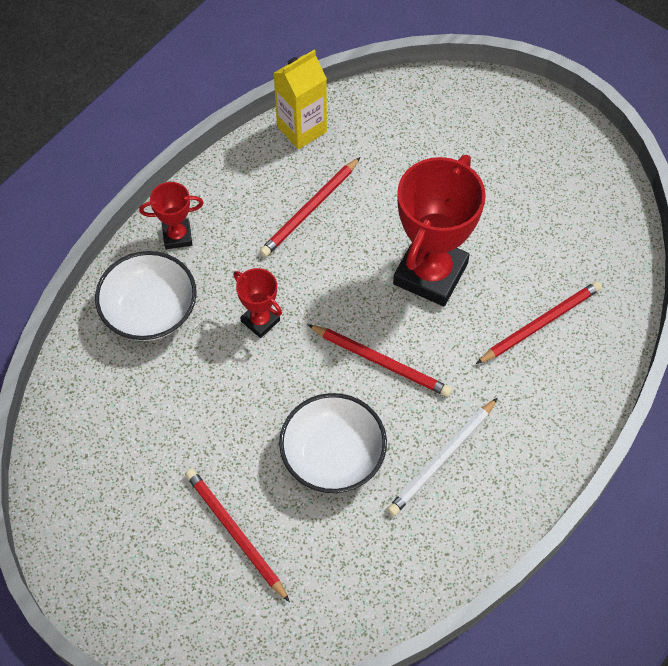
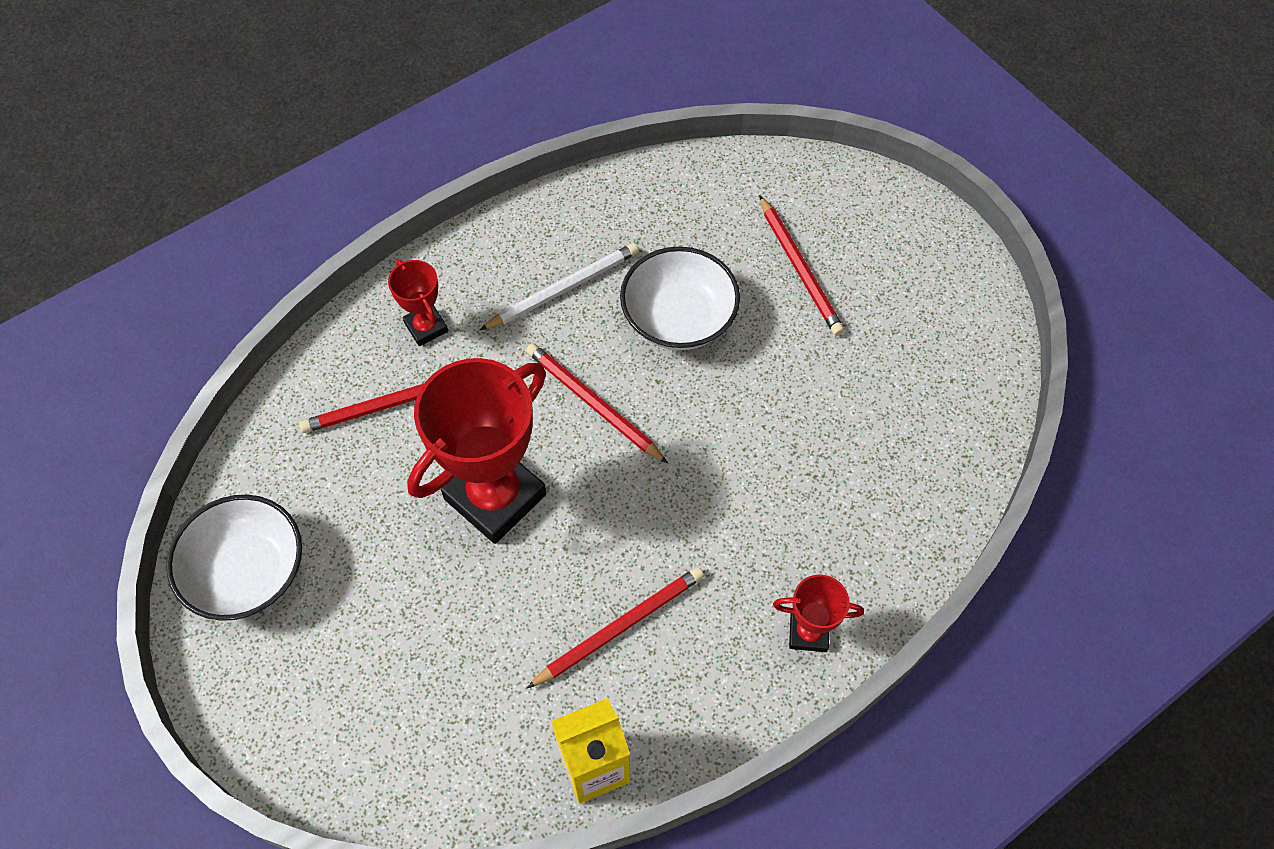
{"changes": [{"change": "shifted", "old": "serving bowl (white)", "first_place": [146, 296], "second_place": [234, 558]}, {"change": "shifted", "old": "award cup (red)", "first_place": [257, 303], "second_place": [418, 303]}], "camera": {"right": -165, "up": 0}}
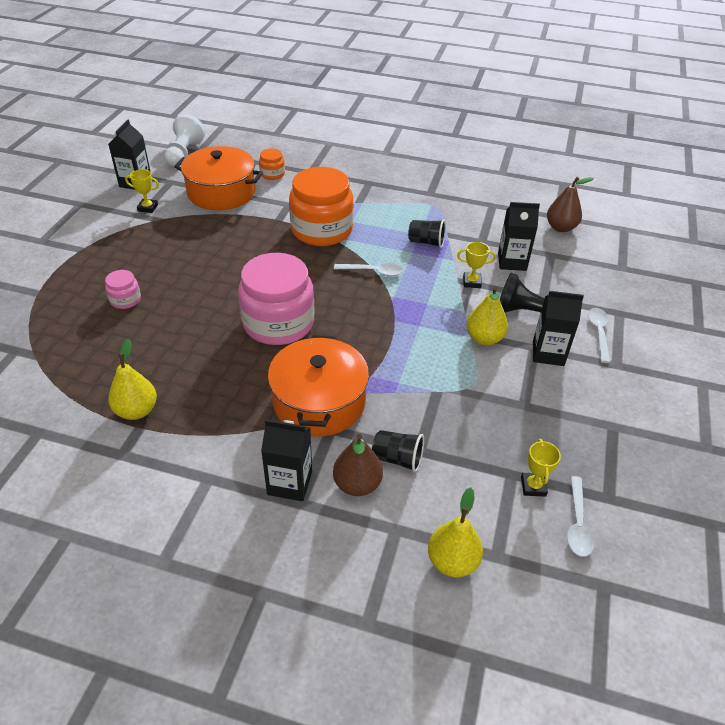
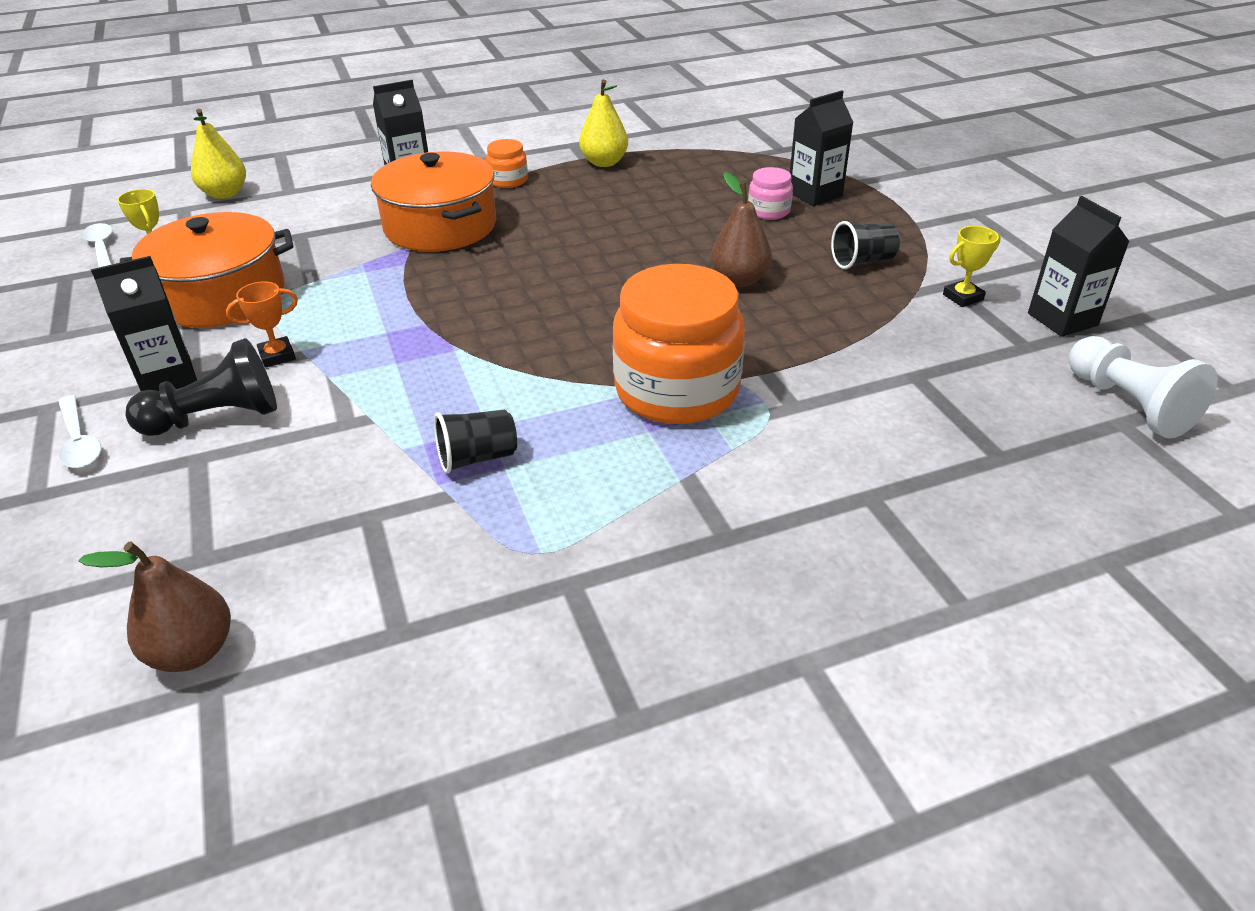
{"changes": [{"change": "shifted", "old": "pot (bright orange)", "first_place": [218, 178], "second_place": [206, 270]}, {"change": "shifted", "old": "jar (bright orange)", "first_place": [272, 164], "second_place": [507, 163]}, {"change": "shifted", "old": "milk carton (jet-black)", "first_place": [519, 236], "second_place": [822, 148]}, {"change": "gone", "old": "award cup (yellow)", "first_place": [476, 265]}, {"change": "gone", "old": "jar (rose-pink)", "first_place": [276, 299]}, {"change": "gone", "old": "spoon (white)", "first_place": [368, 269]}, {"change": "swapped", "old": "toy pear (yellow)", "new": "award cup (bright orange)", "first_place": [487, 315], "second_place": [262, 324]}, {"change": "shifted", "old": "tumbler (jet-black)", "first_place": [398, 451], "second_place": [865, 245]}, {"change": "shifted", "old": "toy pear (dark brown)", "first_place": [358, 465], "second_place": [741, 229]}], "camera": {"right": 145, "up": -5}}
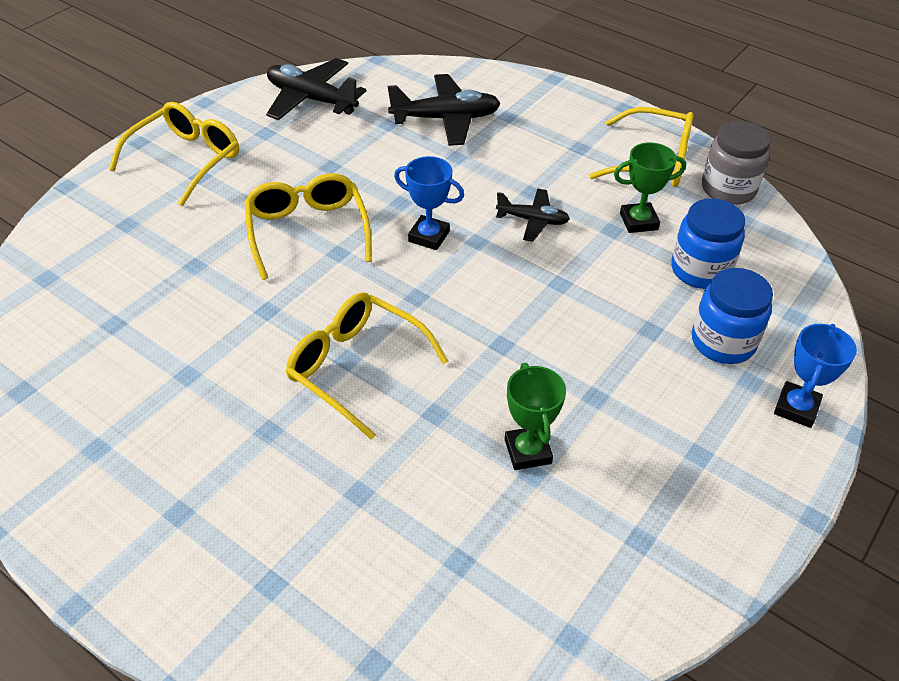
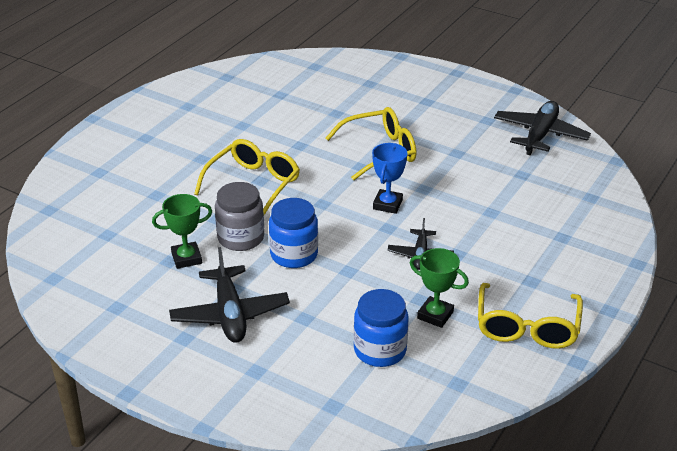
{"changes": [{"change": "shifted", "old": "plane (jet-black)", "first_place": [444, 110], "second_place": [229, 295]}, {"change": "gone", "old": "spectacles (yellow)", "first_place": [174, 154]}, {"change": "shifted", "old": "jar (gray)", "first_place": [736, 163], "second_place": [239, 216]}, {"change": "rotated", "old": "award cup (emerald)", "first_place": [650, 187], "second_place": [439, 288], "degrees": -45}, {"change": "shifted", "old": "jar (royal blue)", "first_place": [732, 316], "second_place": [293, 233]}, {"change": "gone", "old": "award cup (royal blue)", "first_place": [815, 376]}], "camera": {"right": 85, "up": -10}}
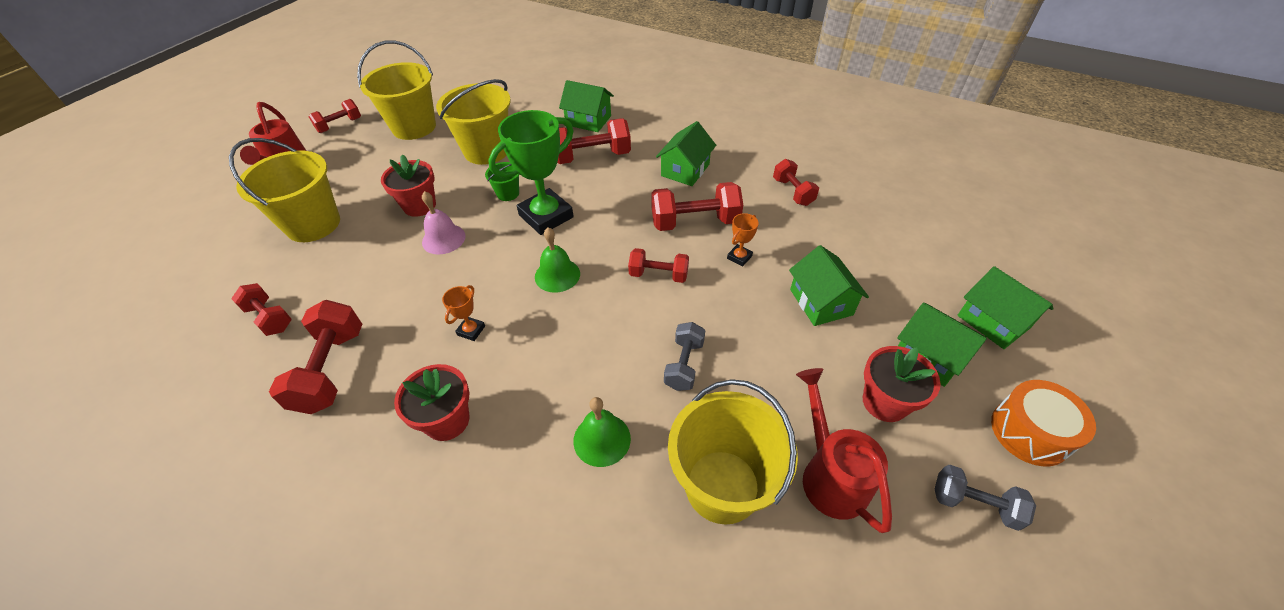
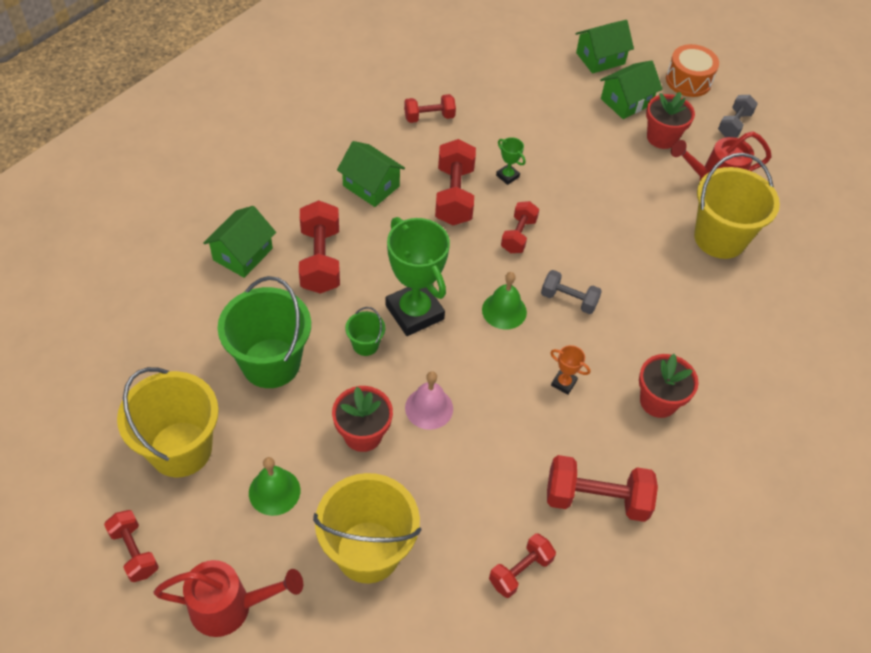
{"changes": [{"change": "repainted", "old": "pail (yellow)", "new": "pail (emerald)", "first_place": [473, 122], "second_place": [264, 332]}, {"change": "repainted", "old": "award cup (bright orange)", "new": "award cup (emerald)", "first_place": [743, 240], "second_place": [510, 161]}, {"change": "gone", "old": "toy house (emerald)", "first_place": [829, 285]}, {"change": "shifted", "old": "hand weight (gray)", "first_place": [684, 356], "second_place": [571, 292]}, {"change": "shifted", "old": "school bell (emerald)", "first_place": [602, 432], "second_place": [274, 486]}], "camera": {"right": -85, "up": 5}}
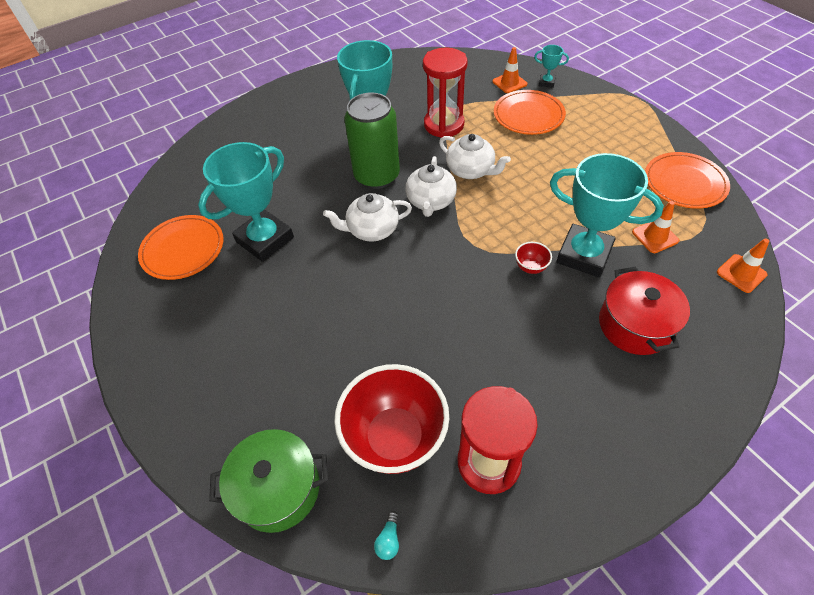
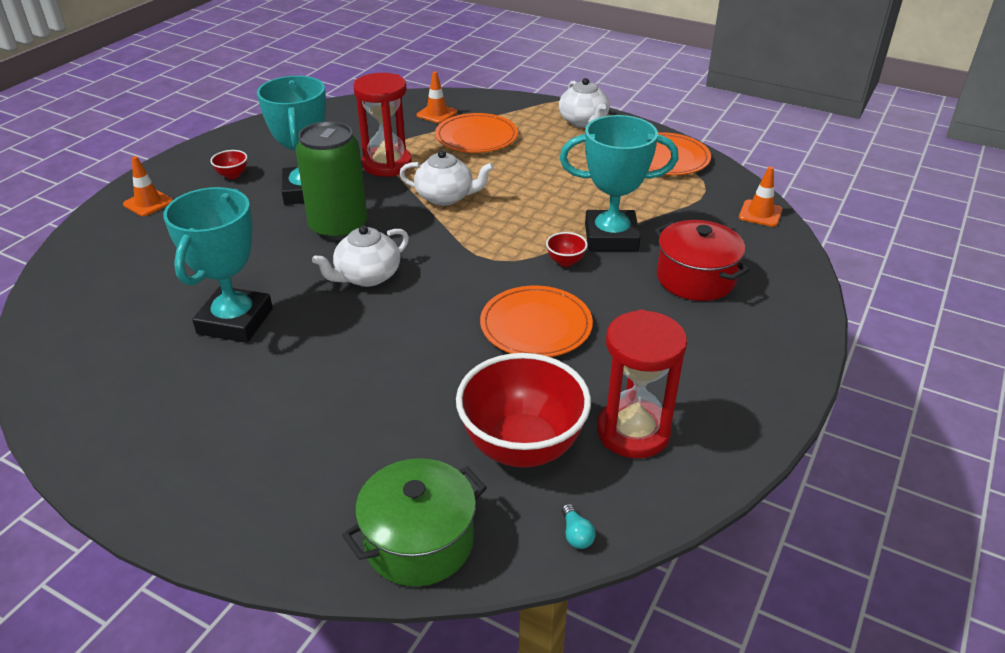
{"changes": [{"change": "gone", "old": "award cup (turquoise)", "first_place": [551, 66]}, {"change": "shifted", "old": "teapot (white)", "first_place": [431, 186], "second_place": [584, 103]}, {"change": "shifted", "old": "traffic cone (bright orange)", "first_place": [656, 227], "second_place": [148, 186]}, {"change": "shifted", "old": "flat dish (bright orange)", "first_place": [180, 247], "second_place": [536, 321]}, {"change": "new", "new": "serving bowl (red)", "second_place": [228, 164]}], "camera": {"right": -30, "up": -15}}
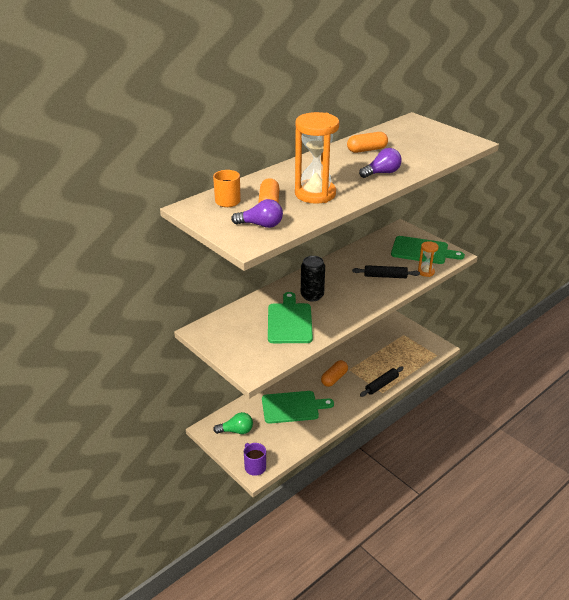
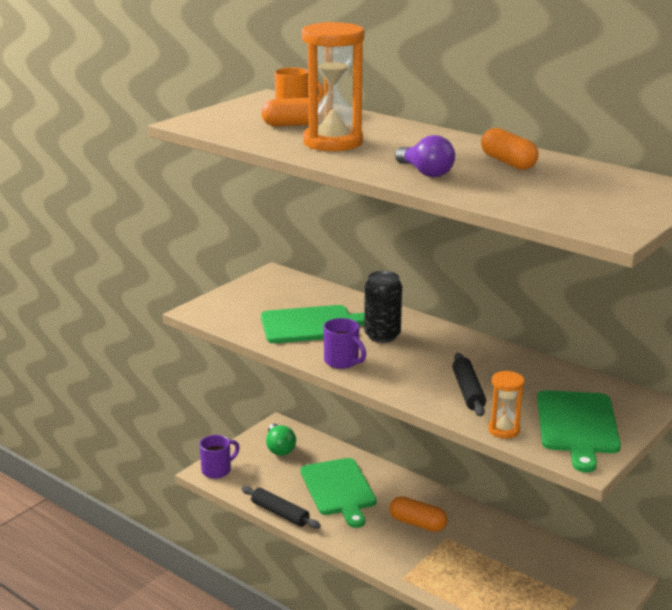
{"changes": [{"change": "gone", "old": "lightbulb (purple)", "first_place": [257, 213]}, {"change": "shifted", "old": "pastry roller (jet-black)", "first_place": [382, 382], "second_place": [281, 507]}, {"change": "new", "new": "mug (purple)", "second_place": [345, 343]}], "camera": {"right": 80, "up": -10}}
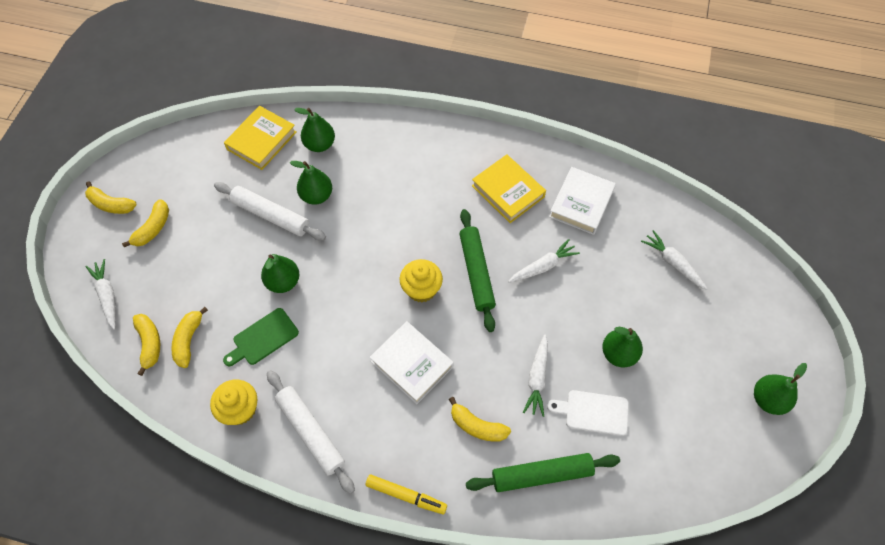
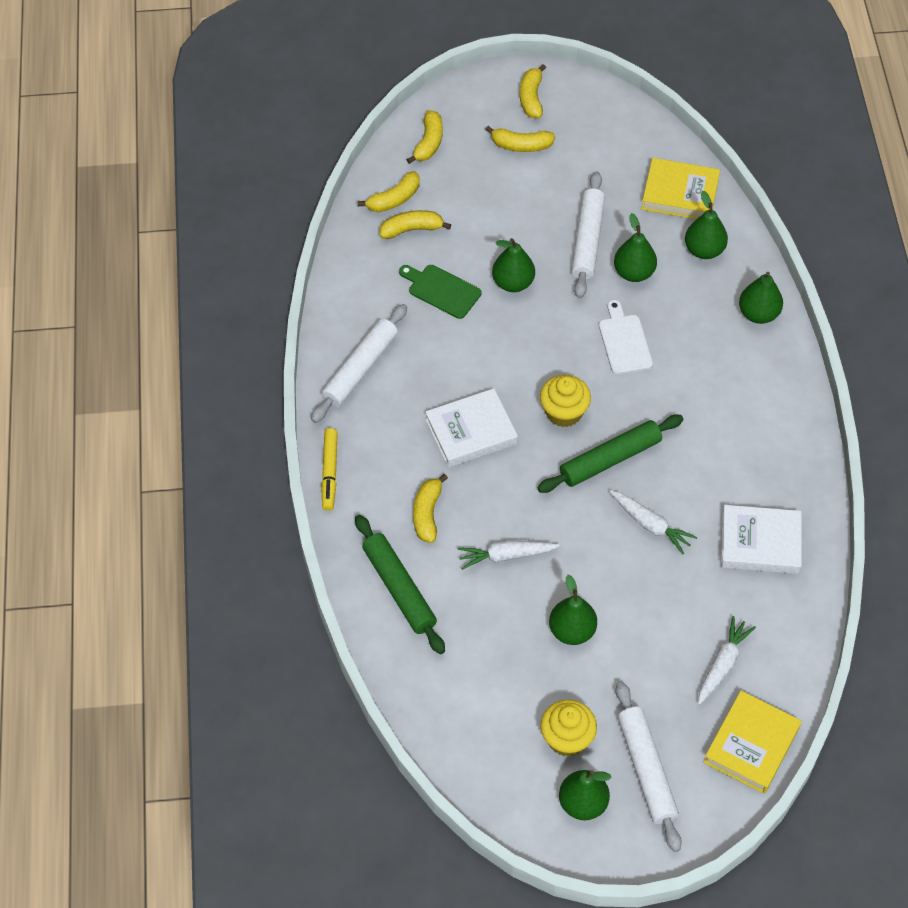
{"changes": [{"change": "shifted", "old": "hardcover (yellow)", "first_place": [509, 188], "second_place": [752, 742]}, {"change": "swapped", "old": "toy carrot (white)", "new": "banana (yellow)", "first_place": [101, 294], "second_place": [425, 137]}, {"change": "rotated", "old": "hardcover (white)", "first_place": [411, 362], "second_place": [471, 428], "degrees": 45}, {"change": "shifted", "old": "cupcake (yellow)", "first_place": [234, 402], "second_place": [568, 728]}, {"change": "shifted", "old": "chopping board (white)", "first_place": [588, 413], "second_place": [626, 337]}, {"change": "new", "new": "toy pear (emerald)", "second_place": [761, 298]}, {"change": "new", "new": "pastry roller (white)", "second_place": [648, 766]}], "camera": {"right": 70, "up": -5}}
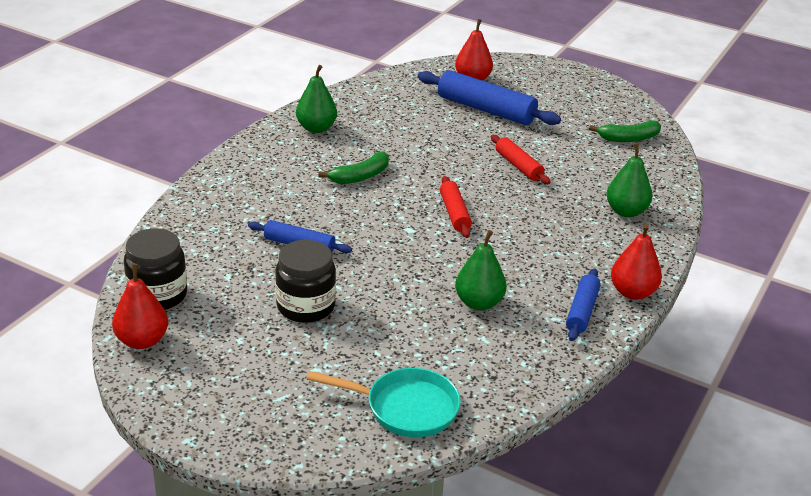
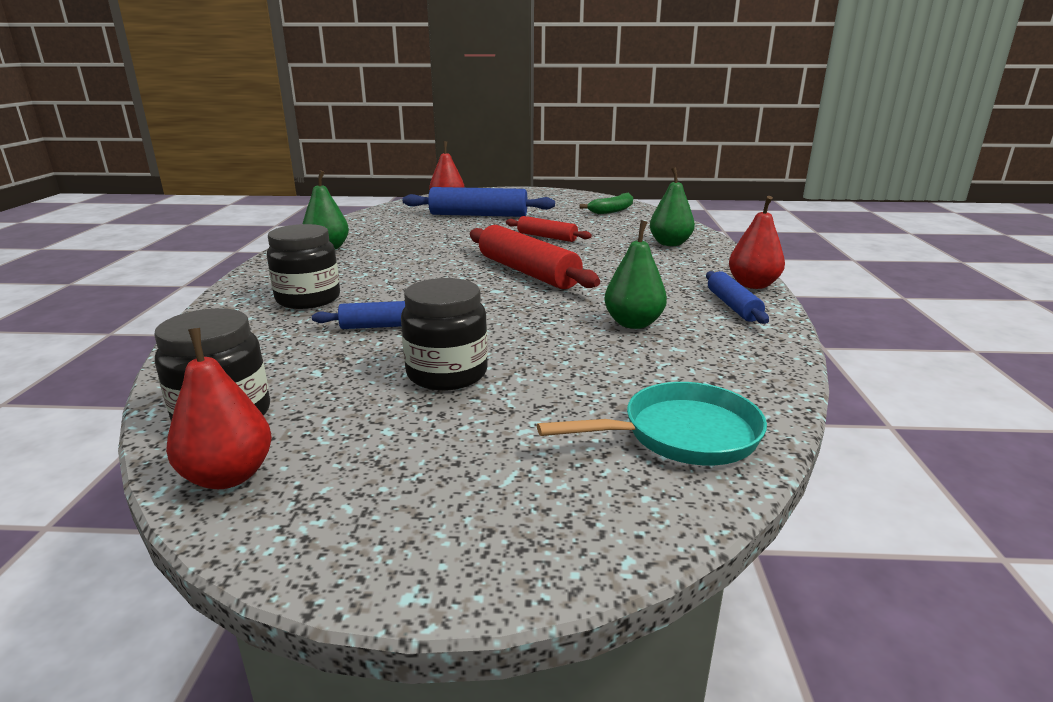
{"changes": [{"change": "gone", "old": "banana (emerald)", "first_place": [353, 167]}, {"change": "scaled", "old": "pastry roller (red)", "first_place": [456, 207], "second_place": [535, 257], "factor": 1.74}, {"change": "new", "new": "jar (jet-black)", "second_place": [303, 266]}], "camera": {"right": -25, "up": -10}}
